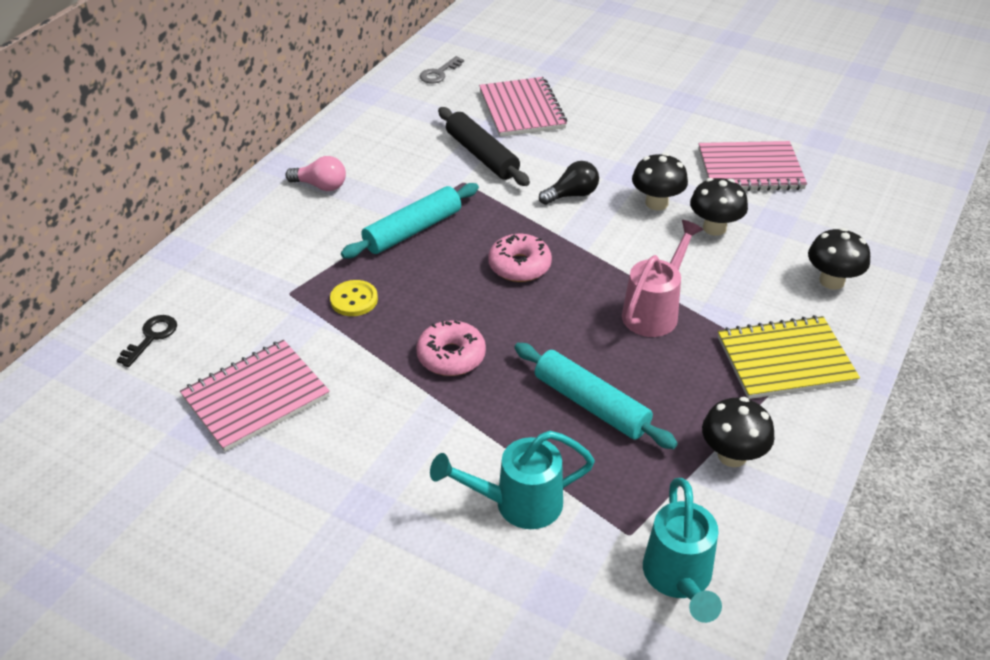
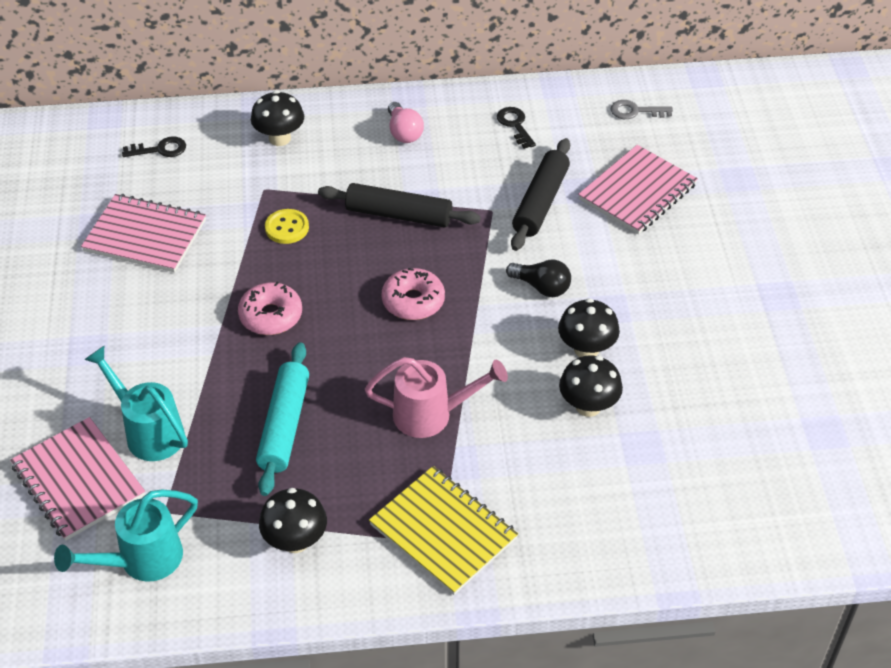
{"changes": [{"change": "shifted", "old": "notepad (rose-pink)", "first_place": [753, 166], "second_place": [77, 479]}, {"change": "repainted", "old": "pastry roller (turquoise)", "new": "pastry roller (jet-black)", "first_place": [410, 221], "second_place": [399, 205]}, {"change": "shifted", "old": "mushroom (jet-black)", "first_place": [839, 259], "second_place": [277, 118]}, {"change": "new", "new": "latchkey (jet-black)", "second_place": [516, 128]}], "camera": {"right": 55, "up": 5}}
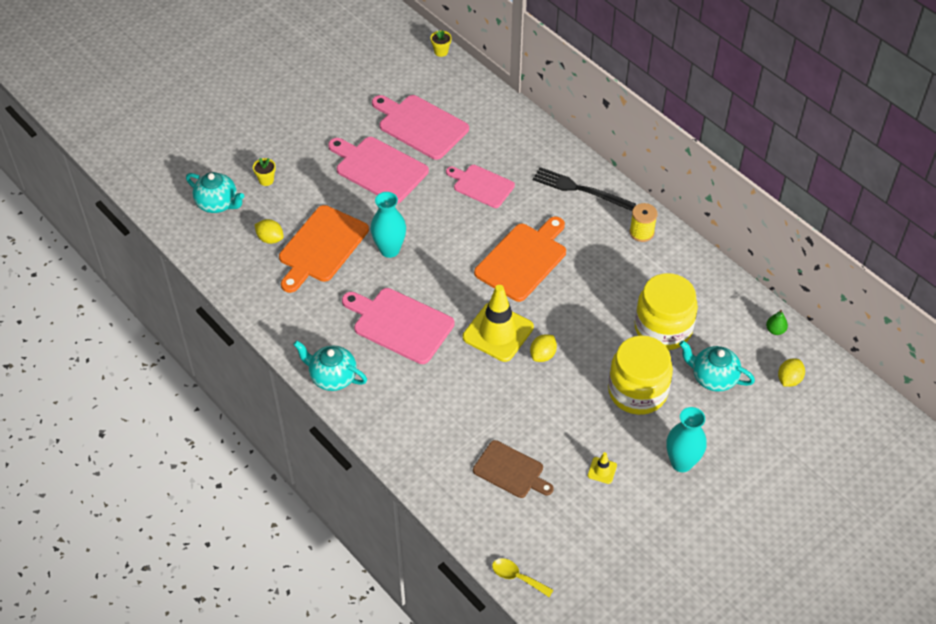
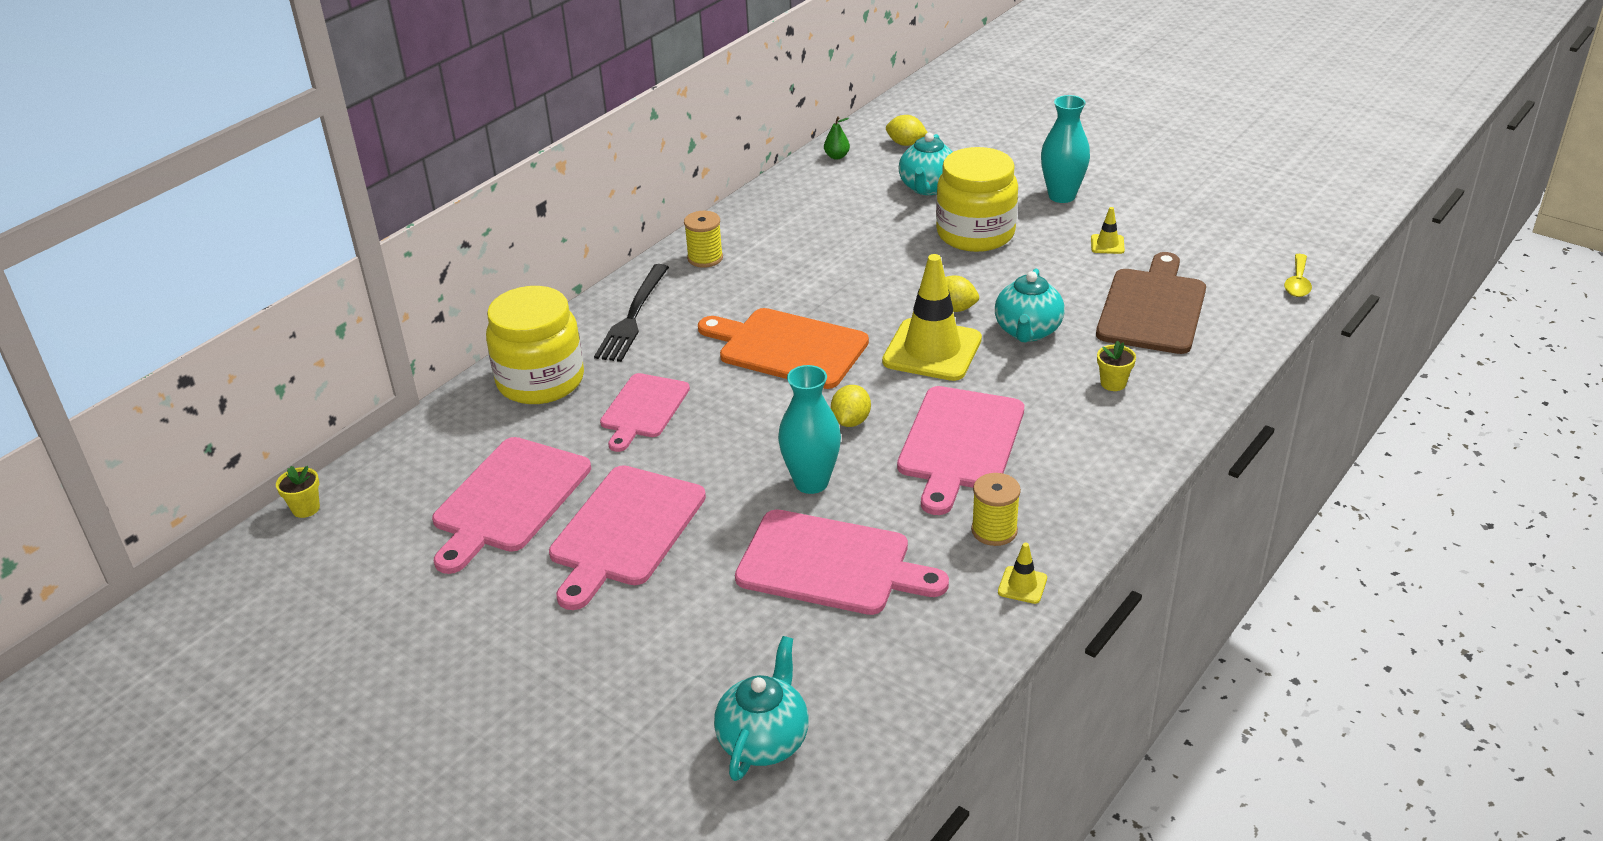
{"changes": [{"change": "shifted", "old": "plant pot (yellow)", "first_place": [264, 172], "second_place": [1116, 366]}, {"change": "repainted", "old": "chopping board (bright orange)", "new": "chopping board (rose-pink)", "first_place": [324, 249], "second_place": [842, 562]}, {"change": "shifted", "old": "toy lemon (yellow)", "first_place": [269, 231], "second_place": [851, 406]}, {"change": "shifted", "old": "jar (yellow)", "first_place": [666, 311], "second_place": [535, 345]}, {"change": "shifted", "old": "teapot (turquoise)", "first_place": [330, 366], "second_place": [1030, 306]}, {"change": "scaled", "old": "chopping board (dark brown)", "first_place": [513, 469], "second_place": [1151, 303], "factor": 1.53}, {"change": "new", "new": "bobbin (yellow)", "second_place": [996, 509]}, {"change": "new", "new": "traffic cone (yellow)", "second_place": [1022, 573]}], "camera": {"right": -100, "up": -15}}
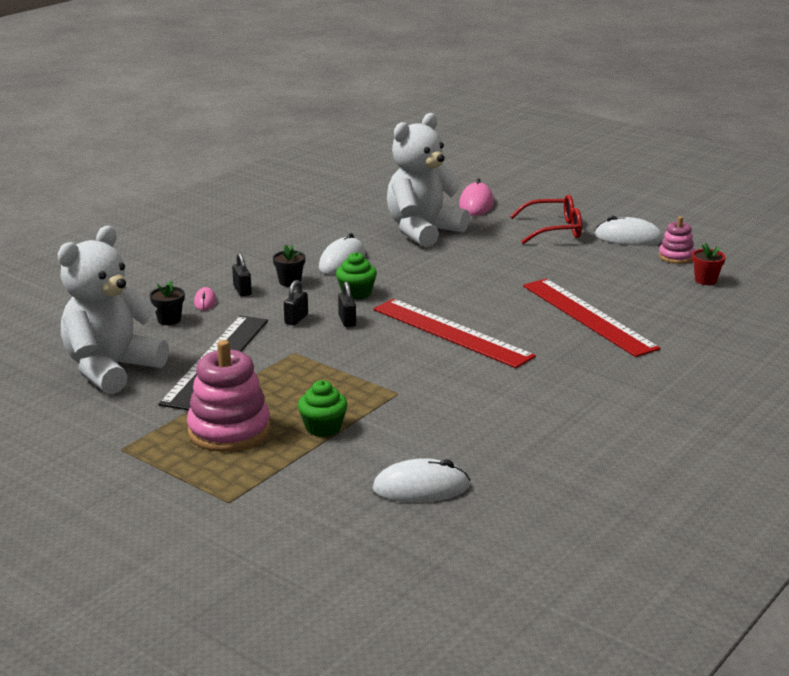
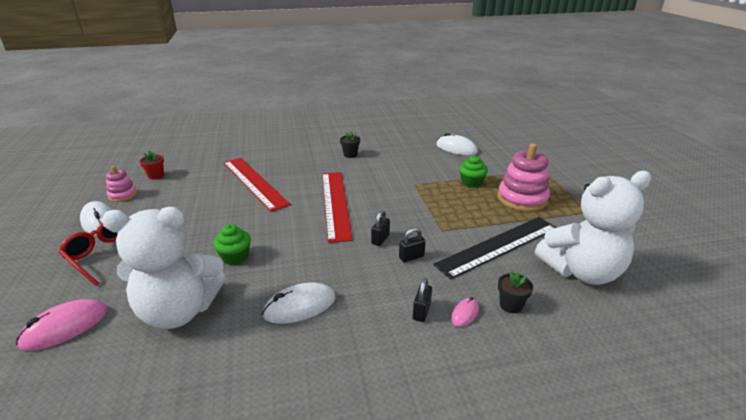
{"changes": [{"change": "shifted", "old": "plant pot (jet-black)", "first_place": [289, 265], "second_place": [350, 144]}, {"change": "shifted", "old": "cupcake (emerald)", "first_place": [356, 276], "second_place": [232, 244]}, {"change": "rotated", "old": "ruler (red)", "first_place": [592, 318], "second_place": [257, 185], "degrees": -45}], "camera": {"right": -140, "up": 5}}
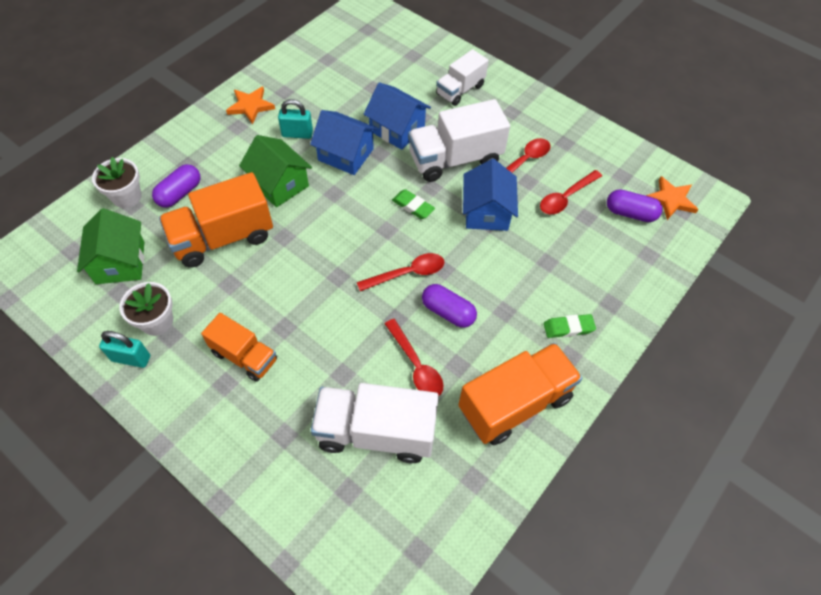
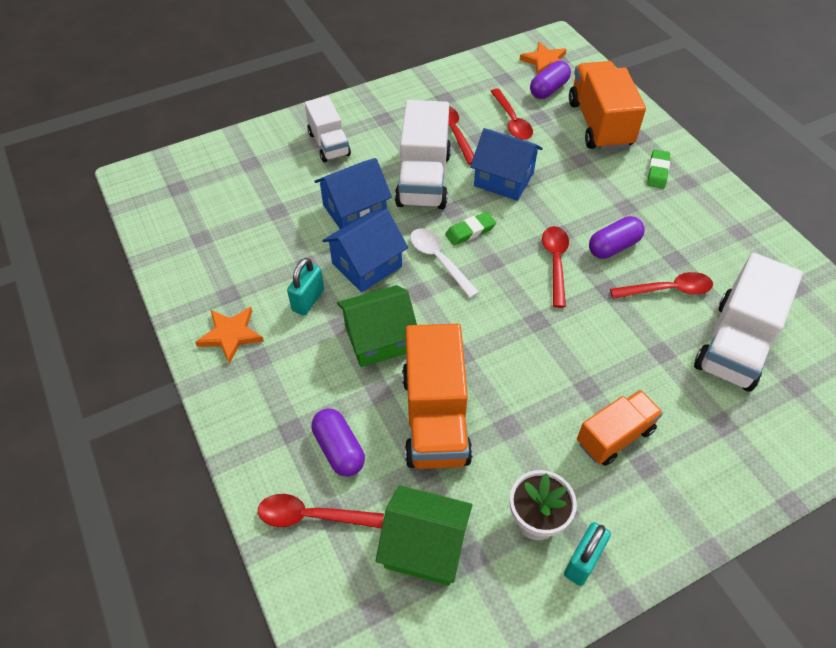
{"changes": [{"change": "swapped", "old": "plant pot (white)", "new": "spoon (red)", "first_place": [116, 182], "second_place": [321, 511]}, {"change": "shifted", "old": "truck (bright orange)", "first_place": [520, 394], "second_place": [607, 106]}, {"change": "new", "new": "spoon (white)", "second_place": [444, 263]}], "camera": {"right": -65, "up": -5}}
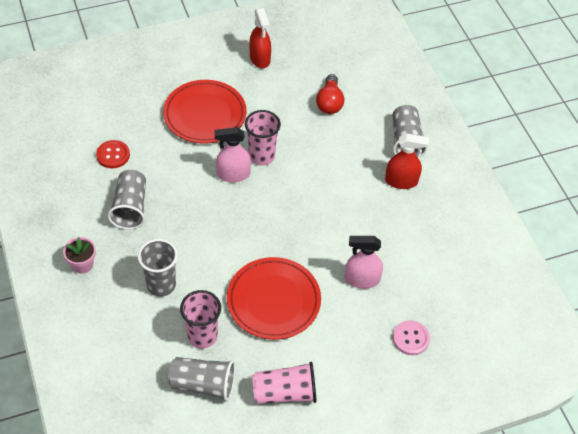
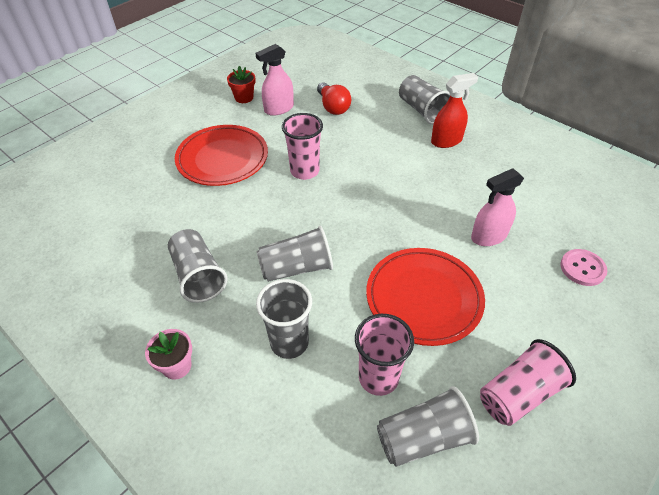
{"changes": [{"change": "swapped", "old": "spray cleaner (red)", "new": "plant pot (red)", "first_place": [260, 38], "second_place": [241, 84]}, {"change": "shifted", "old": "spray cleaner (rose-pink)", "first_place": [232, 154], "second_place": [275, 80]}, {"change": "gone", "old": "shirt button (red)", "first_place": [113, 154]}, {"change": "new", "new": "tumbler (gray)", "second_place": [295, 253]}], "camera": {"right": -25, "up": -5}}
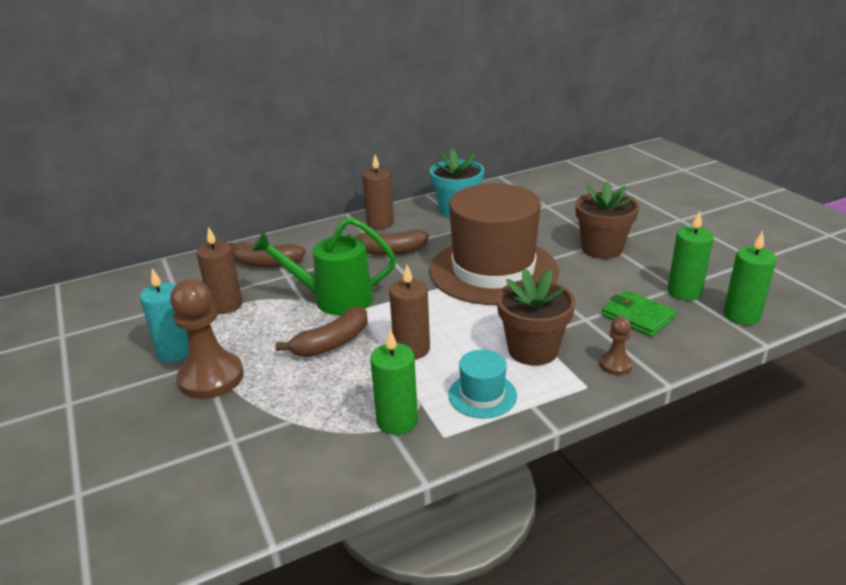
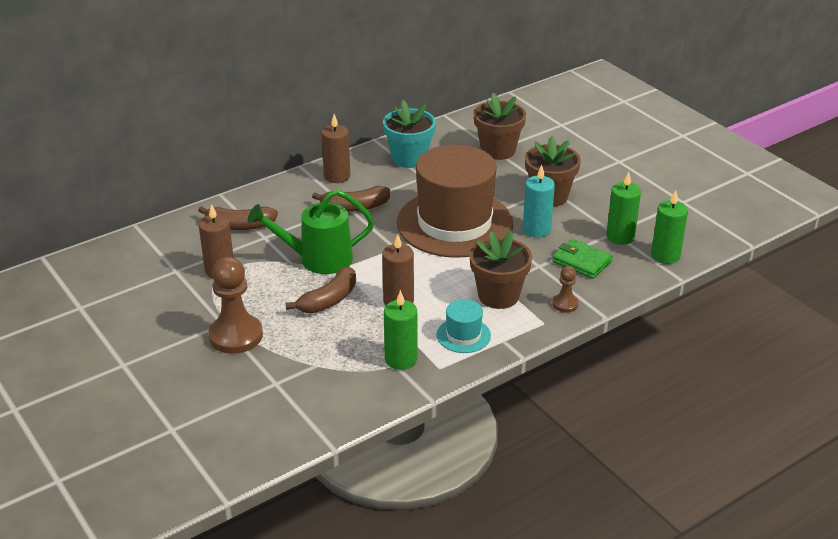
{"changes": [{"change": "shifted", "old": "wax candle (turquoise)", "first_place": [164, 315], "second_place": [539, 201]}, {"change": "new", "new": "plant pot (dark brown)", "second_place": [500, 126]}], "camera": {"right": -10, "up": 5}}
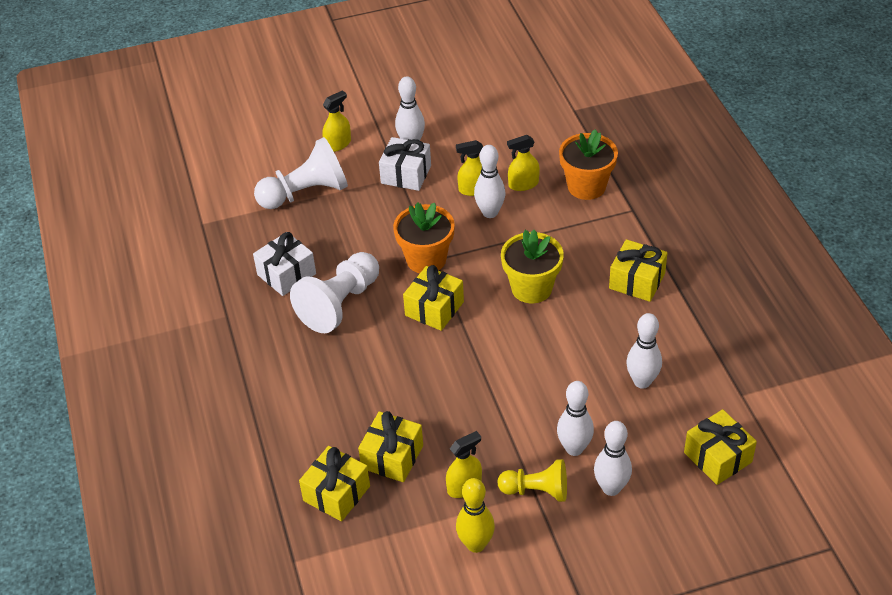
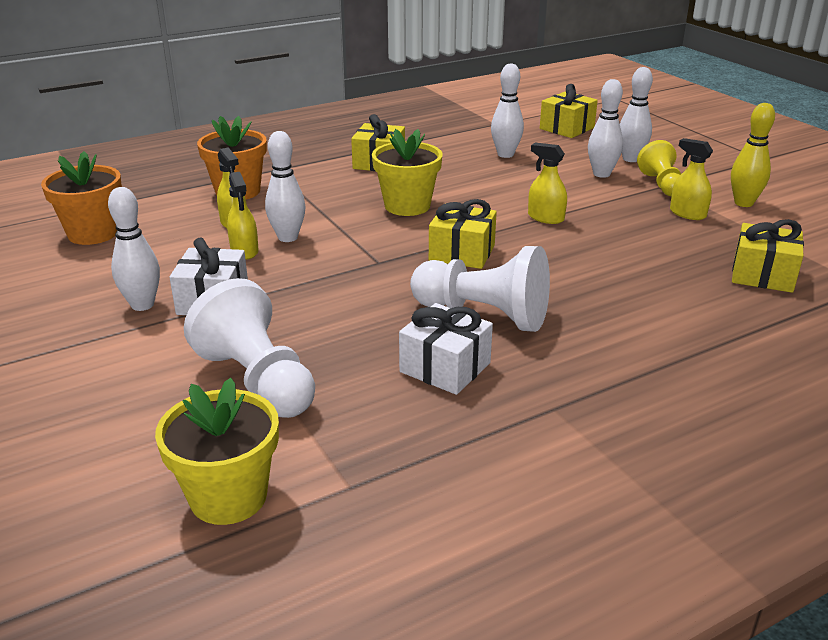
{"changes": [{"change": "shifted", "old": "spray cleaner (yellow)", "first_place": [336, 121], "second_place": [547, 183]}, {"change": "shifted", "old": "plant pot (bright orange)", "first_place": [424, 238], "second_place": [81, 198]}, {"change": "gone", "old": "present (yellow)", "first_place": [390, 446]}, {"change": "new", "new": "plant pot (yellow)", "second_place": [217, 451]}], "camera": {"right": -105, "up": -15}}
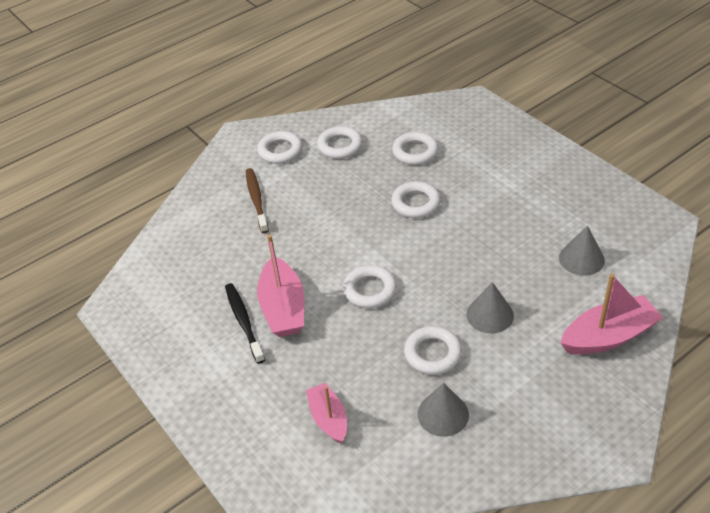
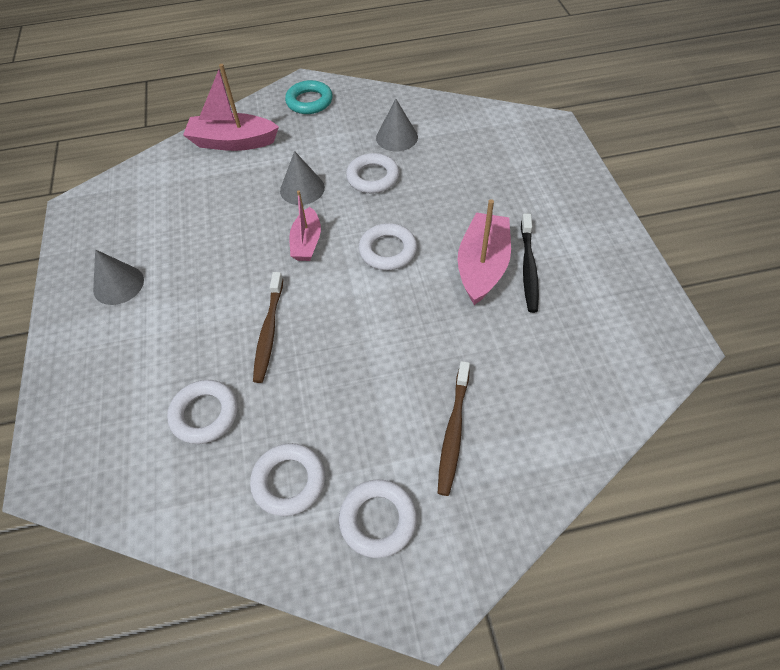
{"changes": [{"change": "swapped", "old": "torus (white)", "new": "tooth brush (dark brown)", "first_place": [416, 199], "second_place": [268, 327]}, {"change": "shifted", "old": "solid cone (gray)", "first_place": [582, 250], "second_place": [118, 277]}, {"change": "shifted", "old": "boat (rose-pink)", "first_place": [326, 413], "second_place": [305, 225]}, {"change": "new", "new": "torus (turquoise)", "second_place": [308, 97]}], "camera": {"right": -155, "up": 10}}
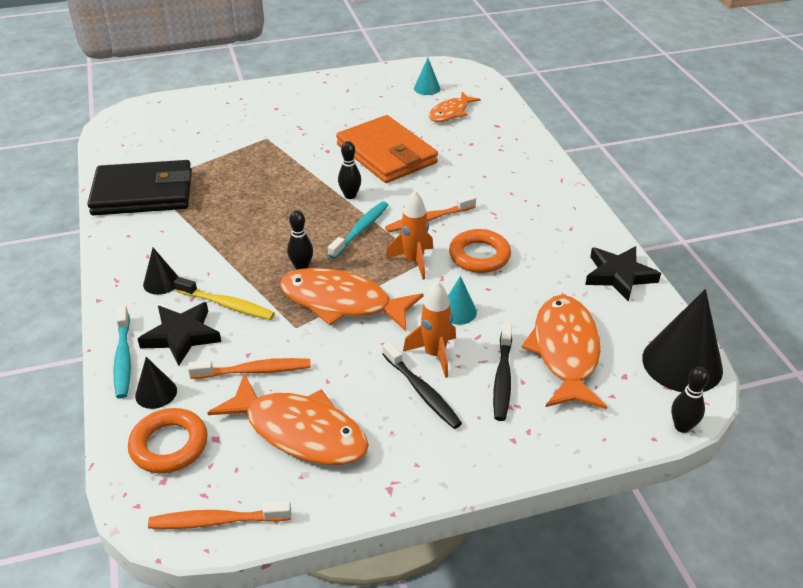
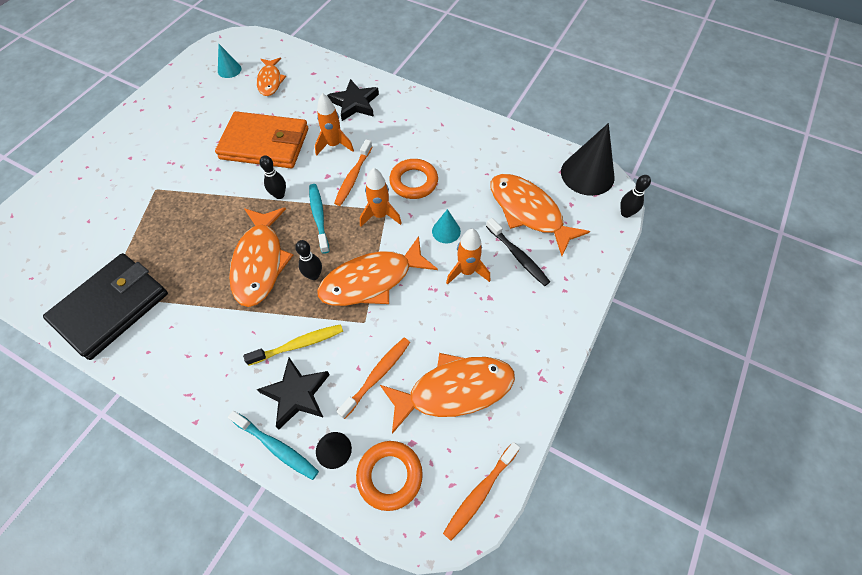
{"changes": [{"change": "shifted", "old": "star (jet-black)", "first_place": [623, 274], "second_place": [353, 100]}, {"change": "gone", "old": "solid cone (jet-black)", "first_place": [160, 271]}, {"change": "gone", "old": "tooth brush (jet-black)", "first_place": [422, 385]}, {"change": "new", "new": "spaceship (bright orange)", "second_place": [334, 124]}, {"change": "new", "new": "fish (bright orange)", "second_place": [261, 257]}], "camera": {"right": -45, "up": 20}}
